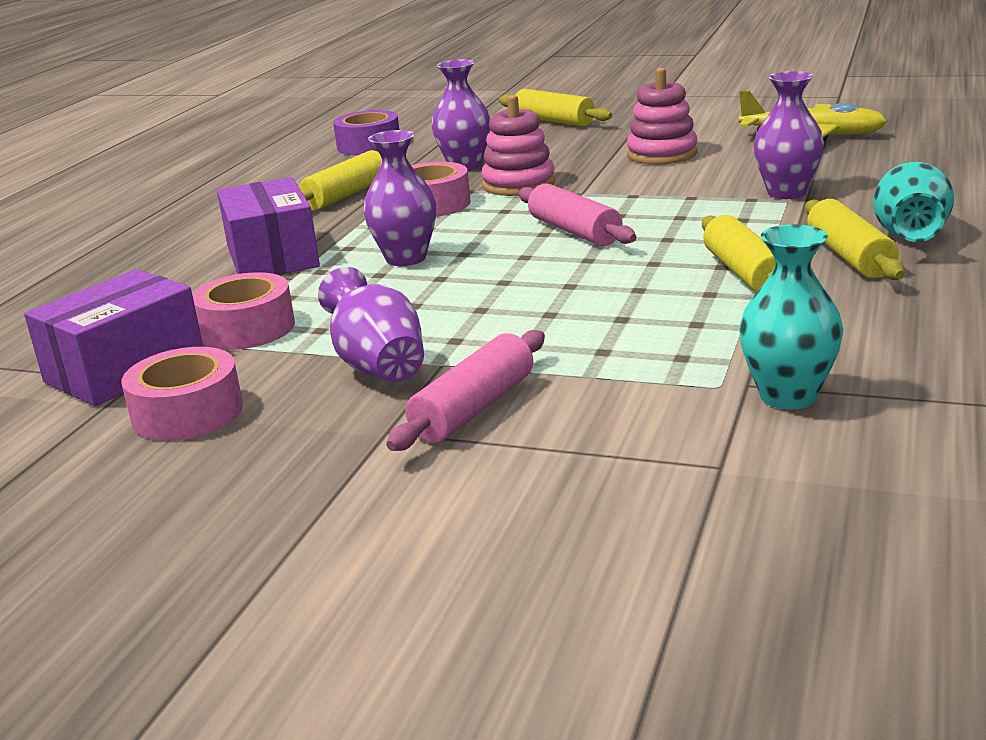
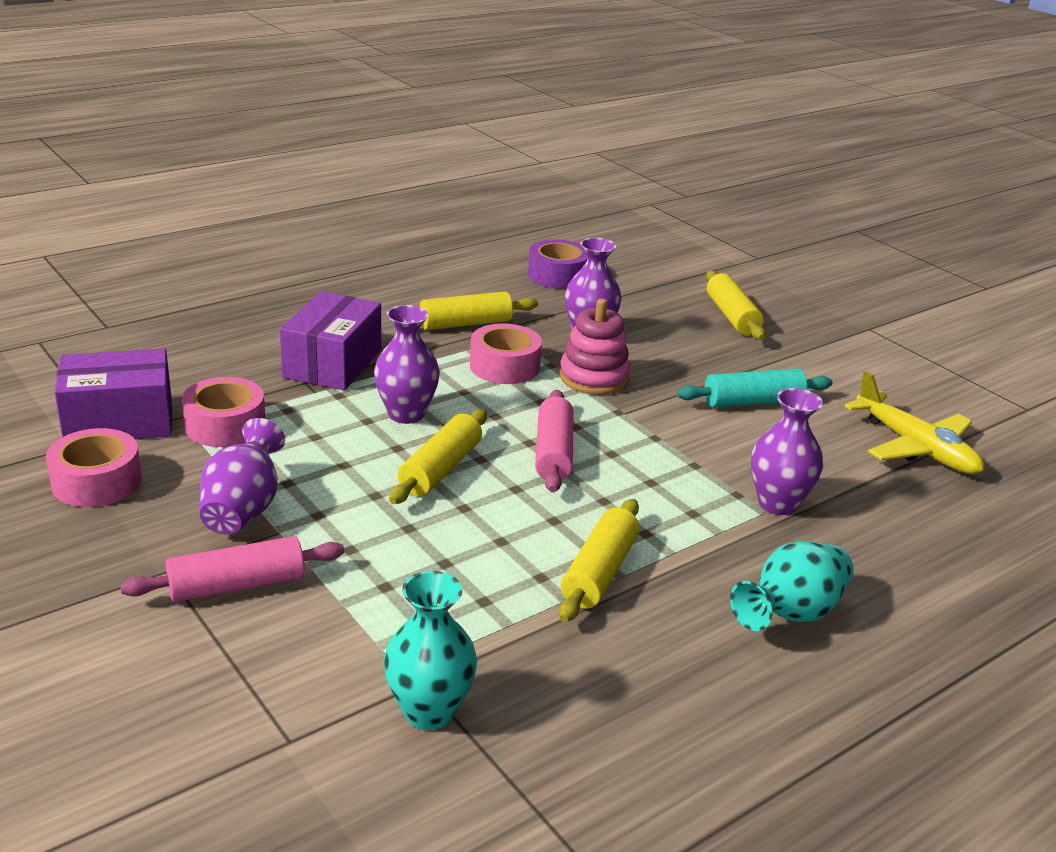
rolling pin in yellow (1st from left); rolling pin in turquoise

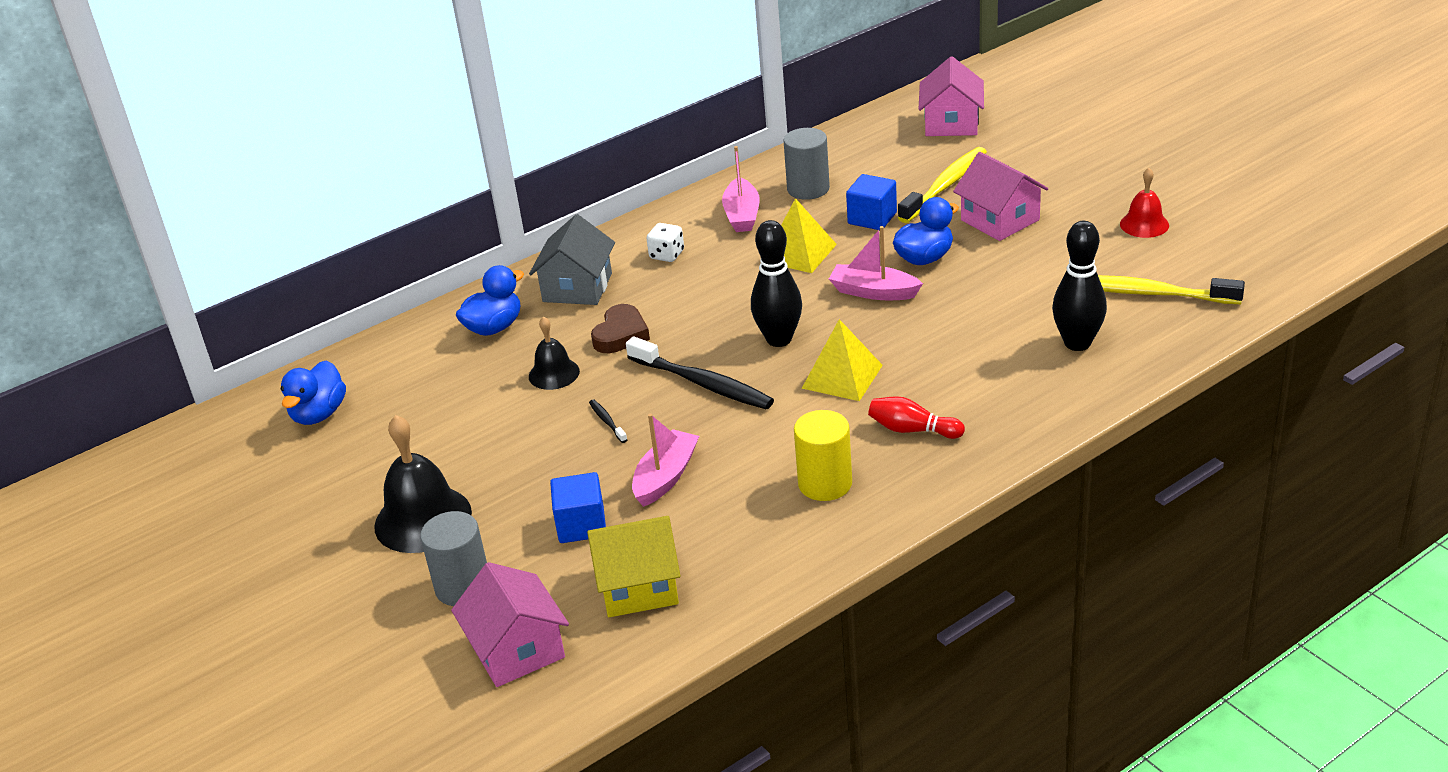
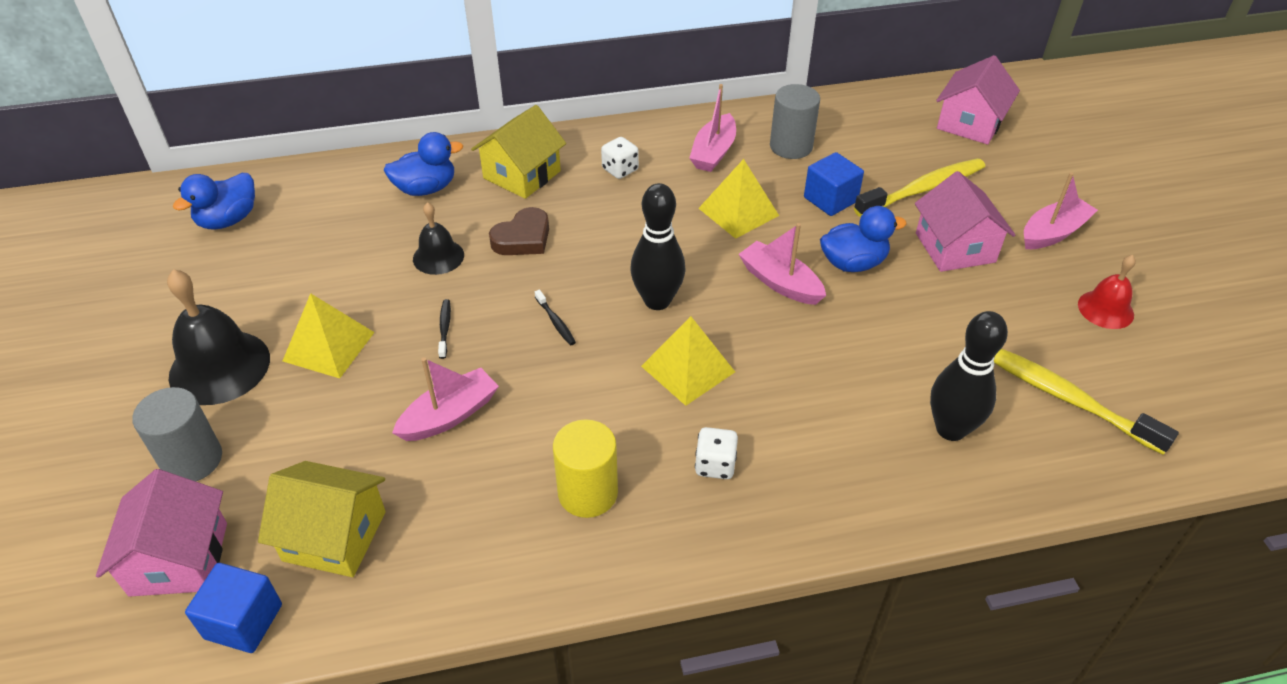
pyramid in yellow (1st from left); boat in pink (4th from left); cube in blue (1st from left); dice in white (2nd from left); house in yellow (2nd from left); toothbrush in black (2nd from left)

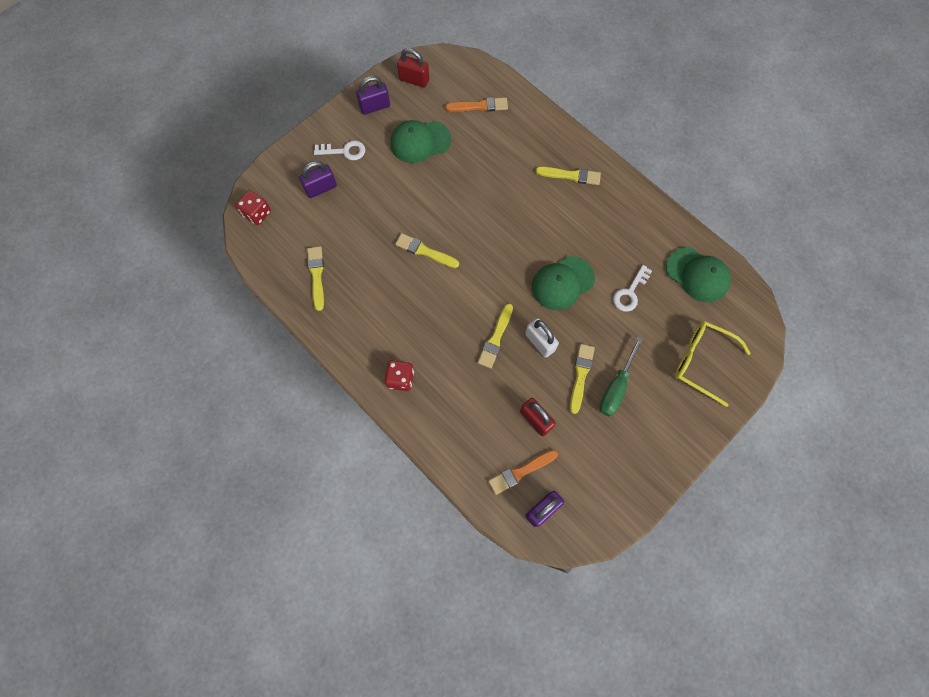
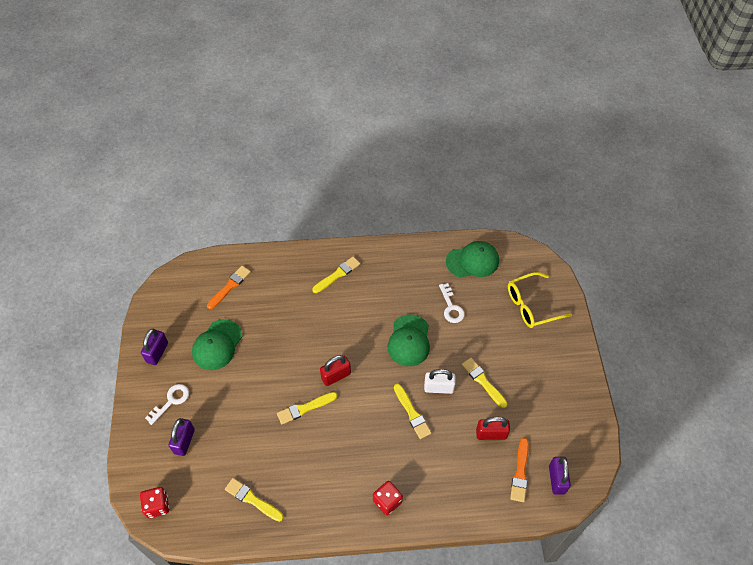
screwdriver in green; padlock in red (1st from left)

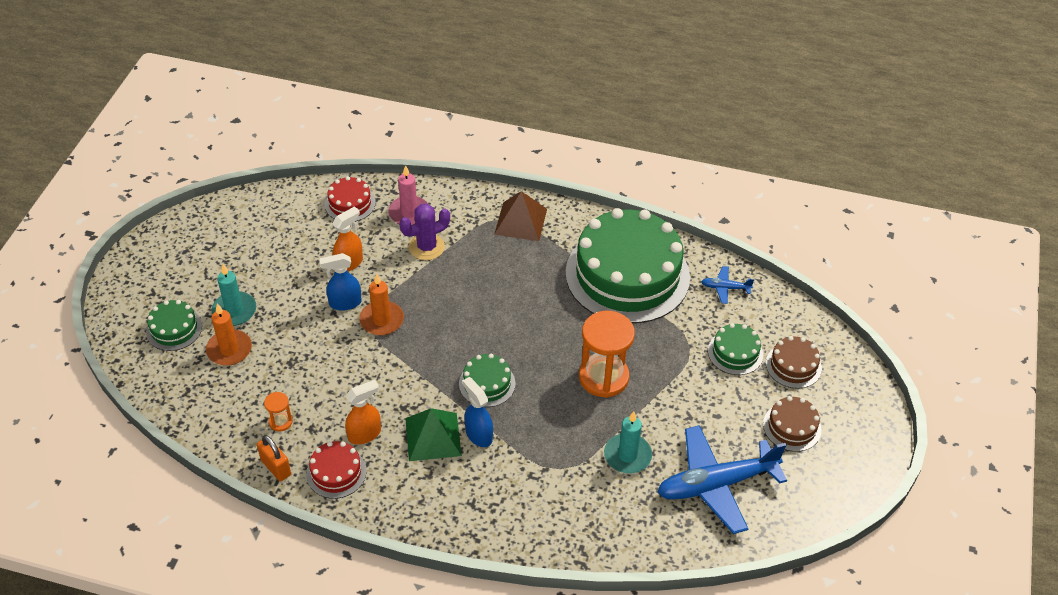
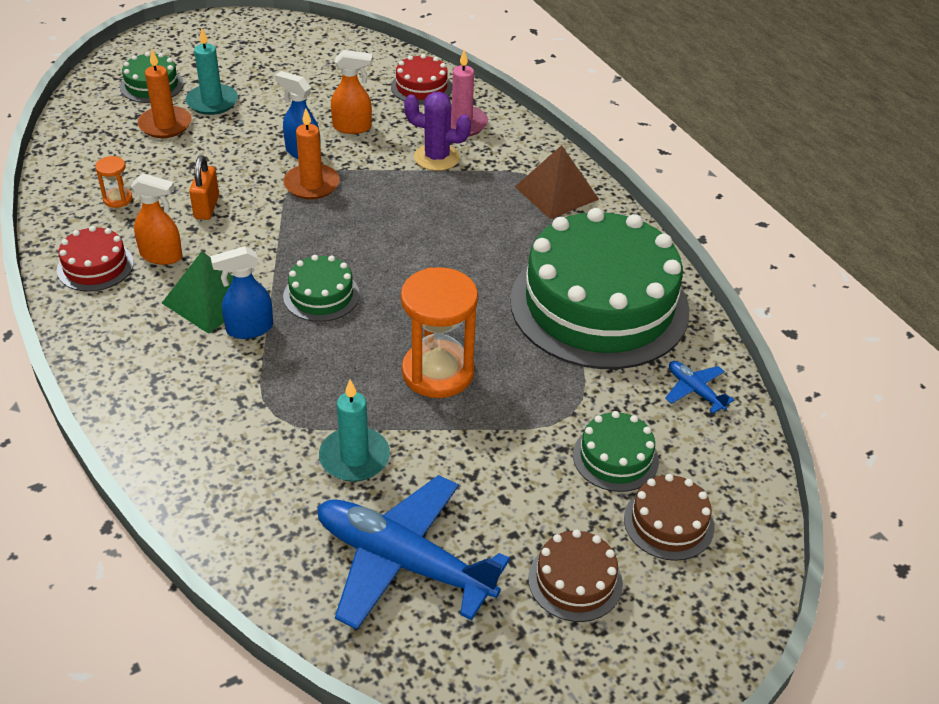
padlock in orange; spray bottle in blue (1st from left)

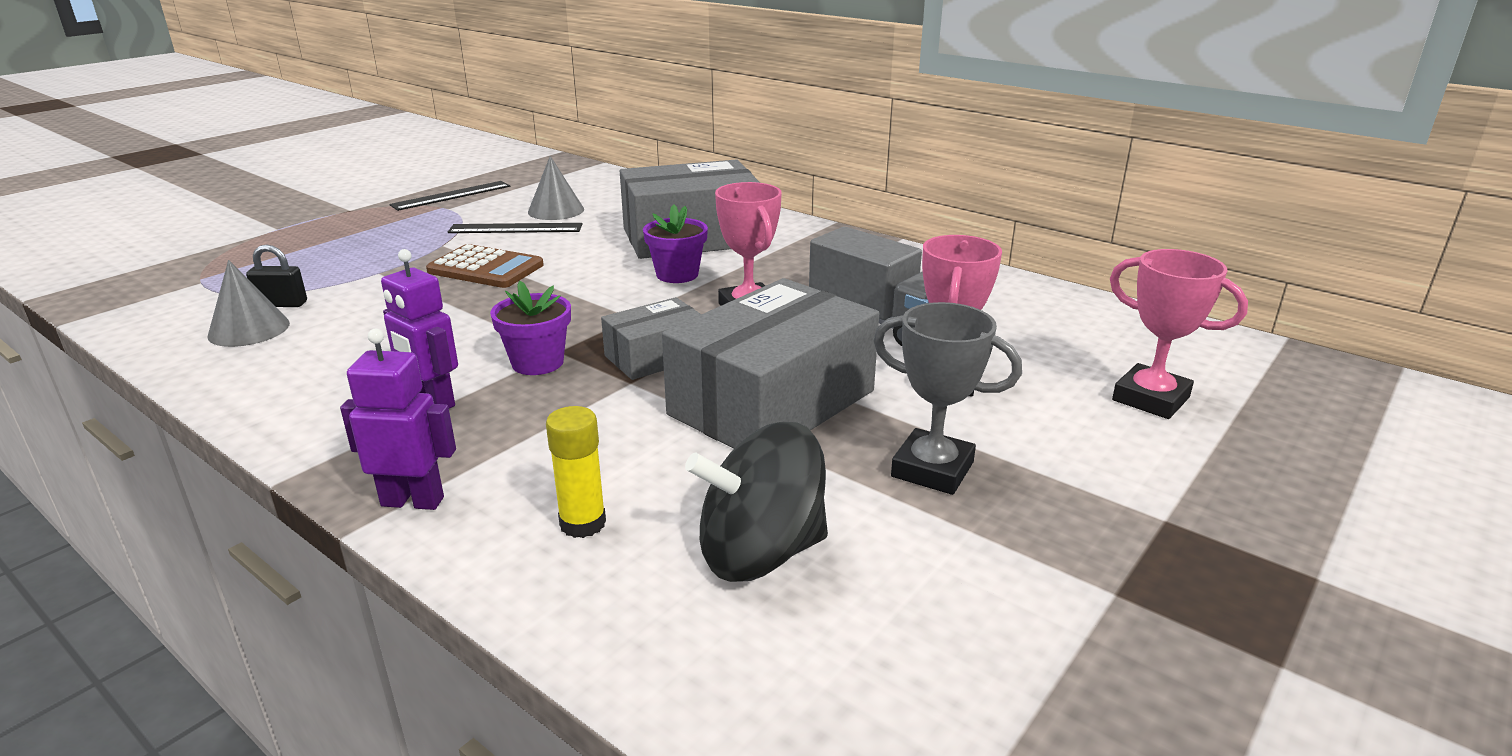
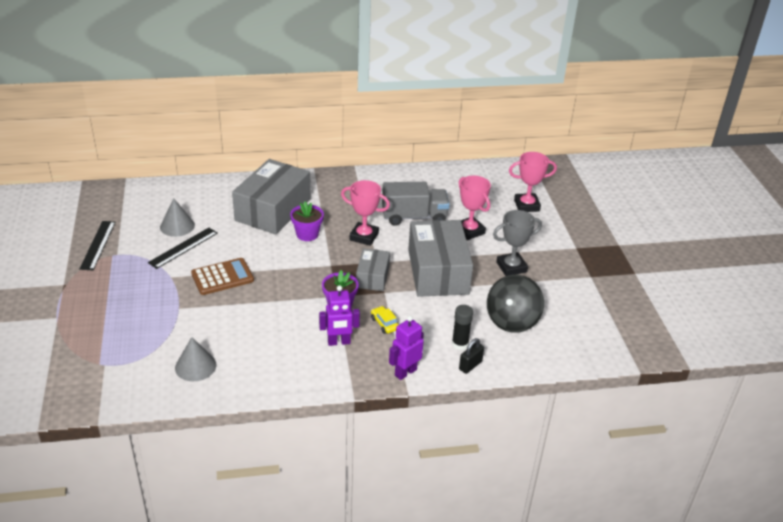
car in yellow; padlock in black; glue stick in black

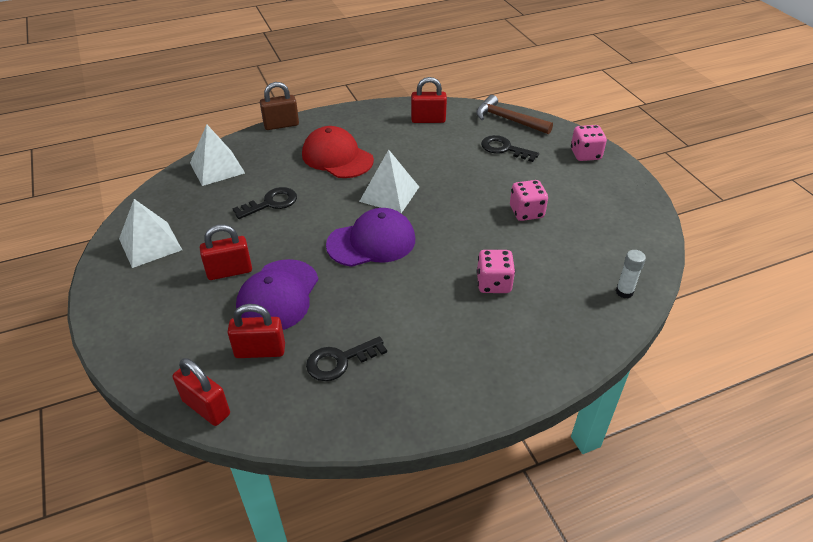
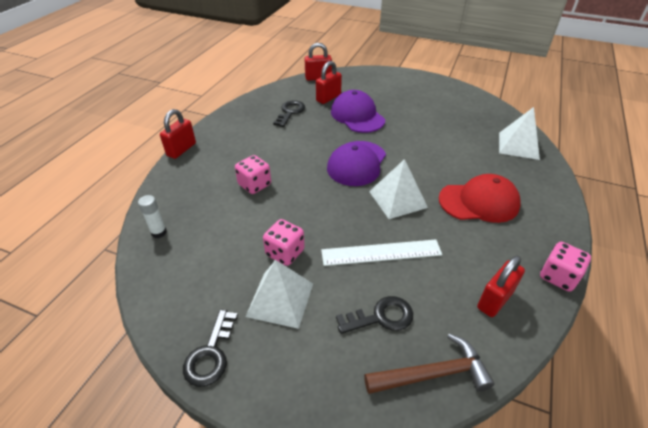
padlock in brown; ruler in white; pyramid in white (1st from left); padlock in red (1st from left); key in black (1st from left); dice in pink (3rd from left)

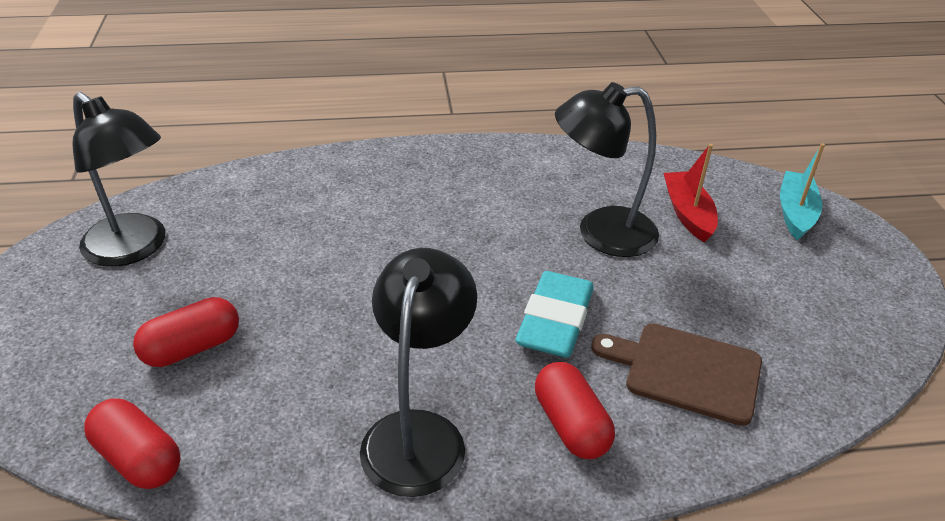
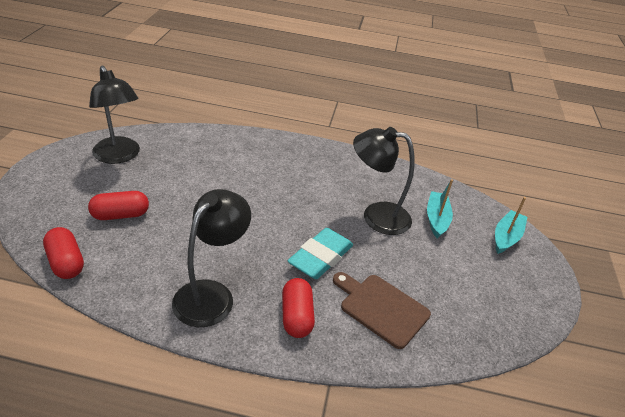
boat in turquoise (1st from left)

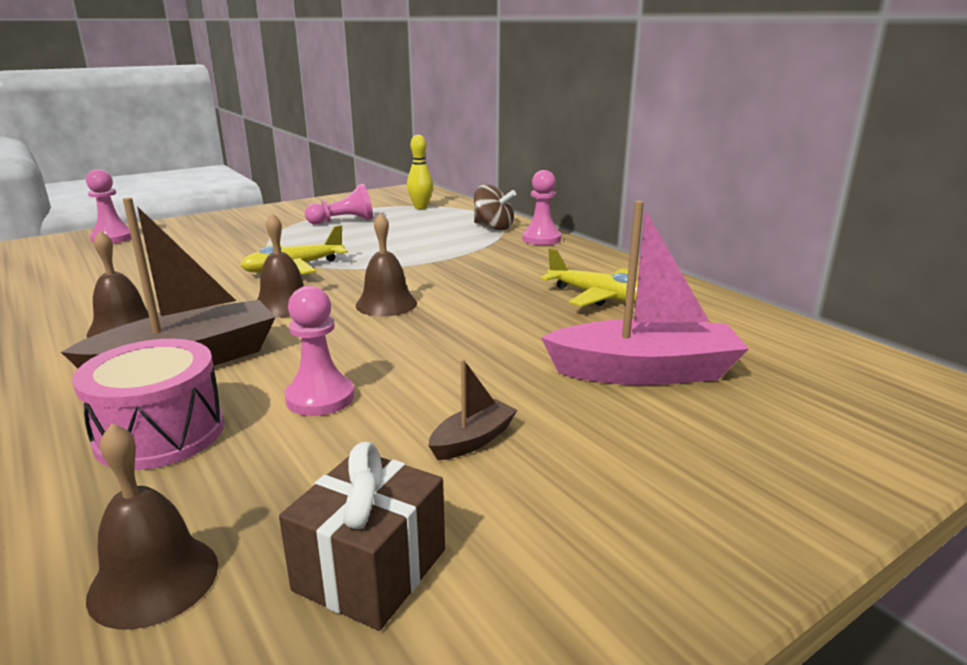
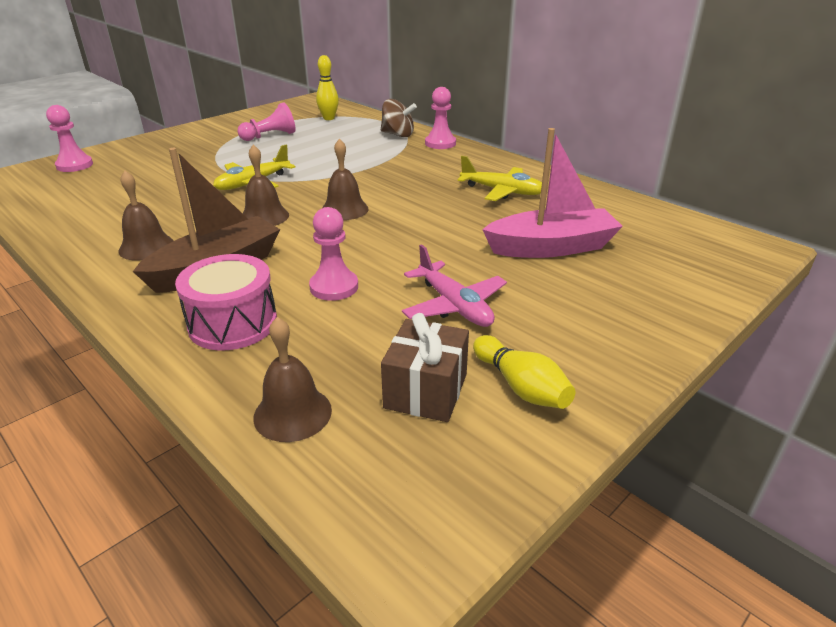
bowling pin in yellow (2nd from left); plane in pink

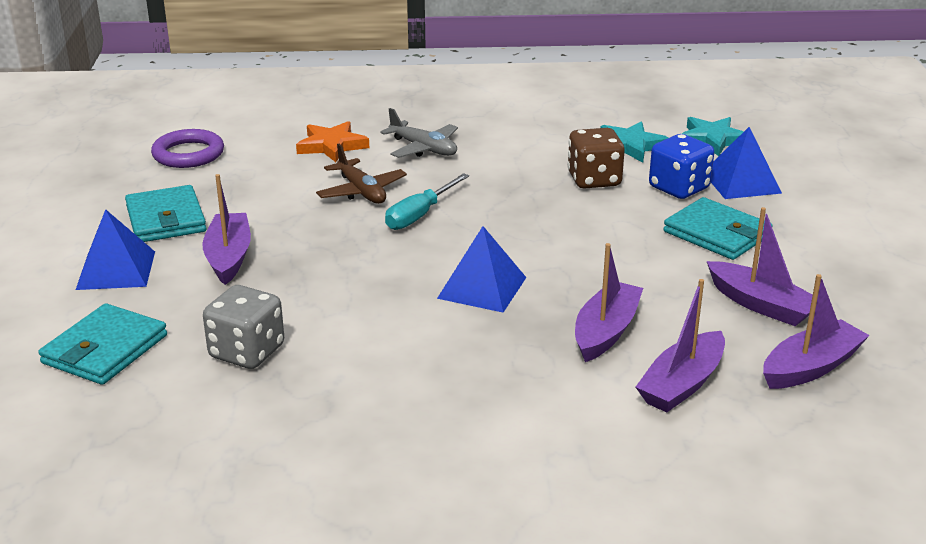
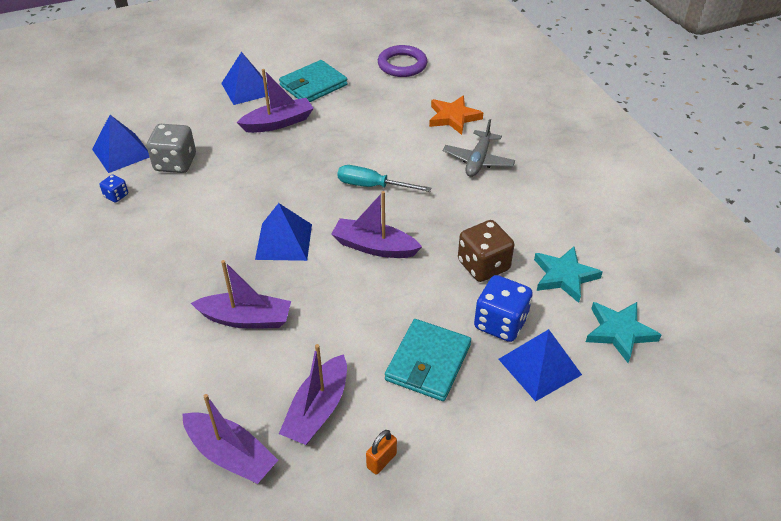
wallet in turquoise (1st from left in the first image); plane in brown; pyramid in blue (1st from left); dice in blue (1st from left); padlock in orange; boat in purple (5th from left)

